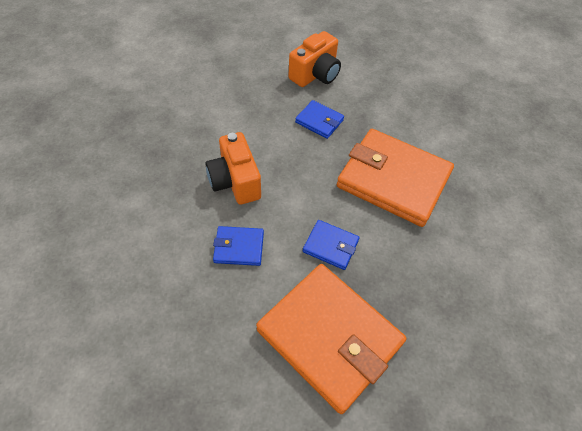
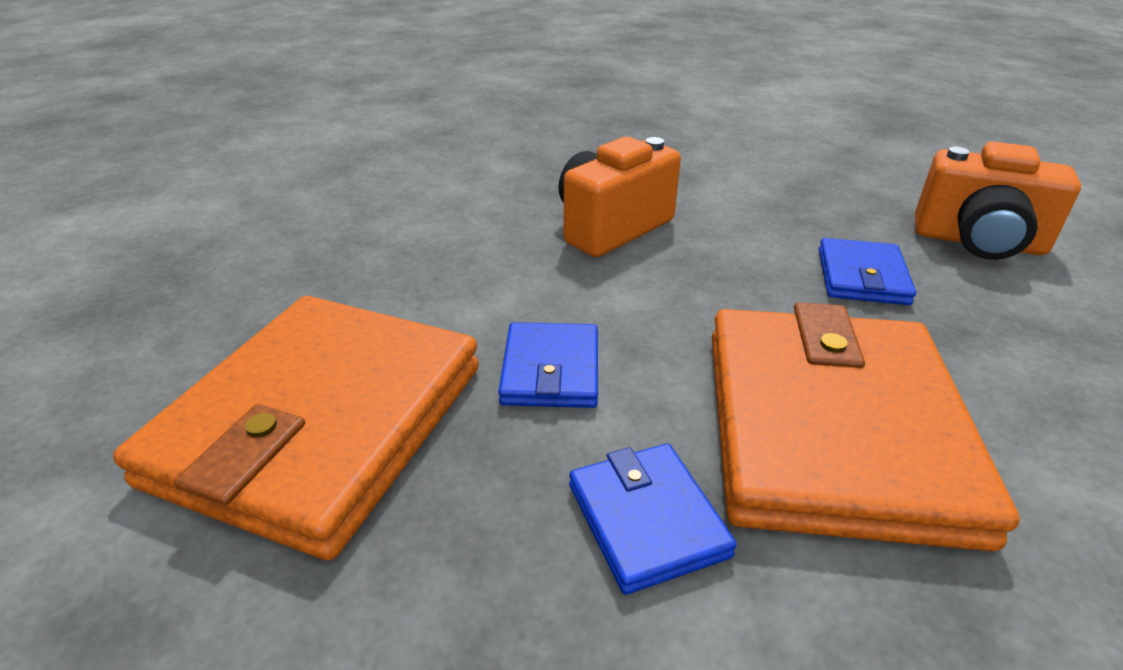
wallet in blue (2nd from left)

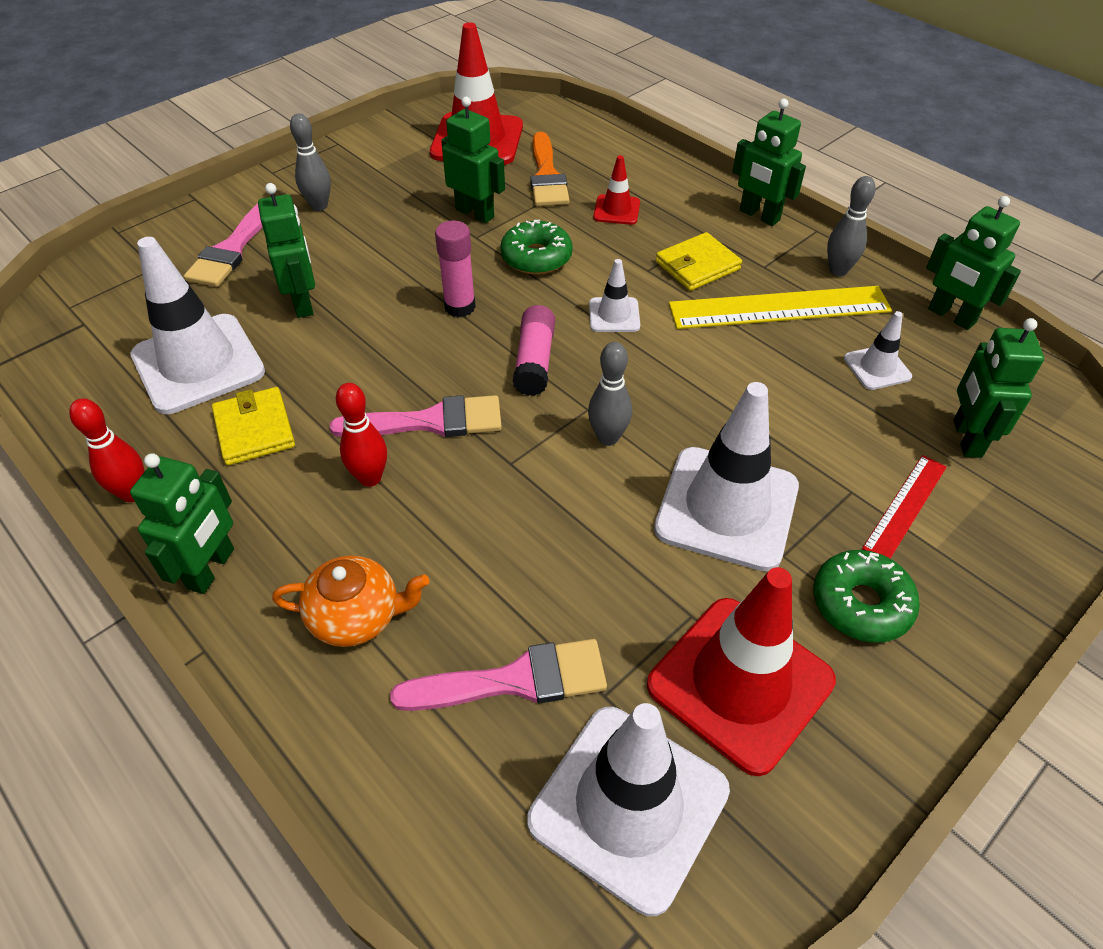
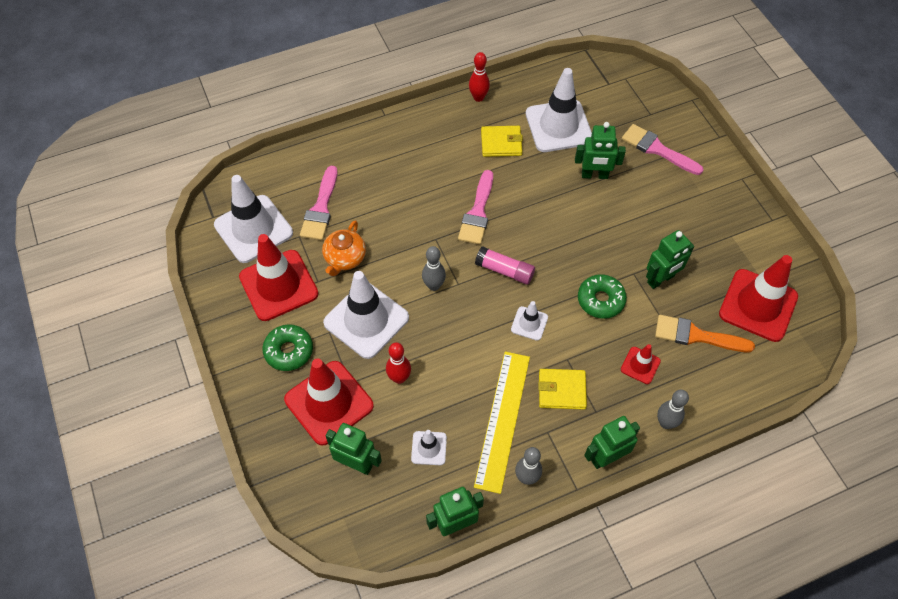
robot in green (1st from left in the first image); glue stick in pink (1st from left in the first image); teapot in orange; bowling pin in grey (3rd from left); bowling pin in red (1st from left); traffic cone in red (2nd from left); wallet in yellow (2nd from left)

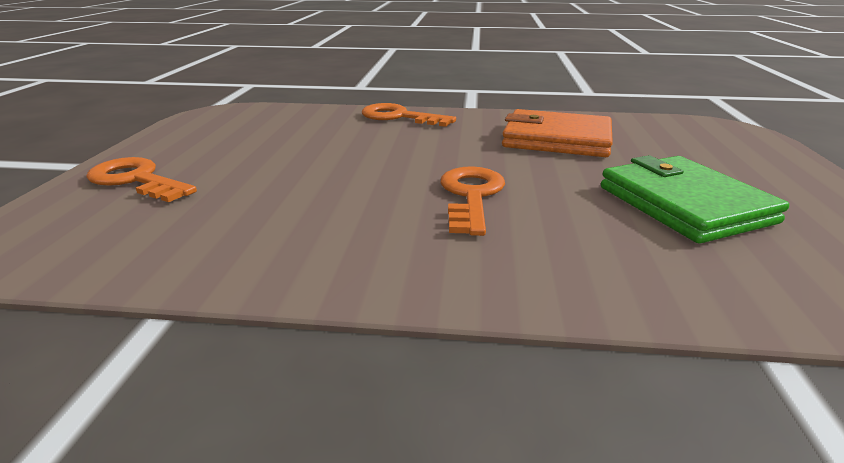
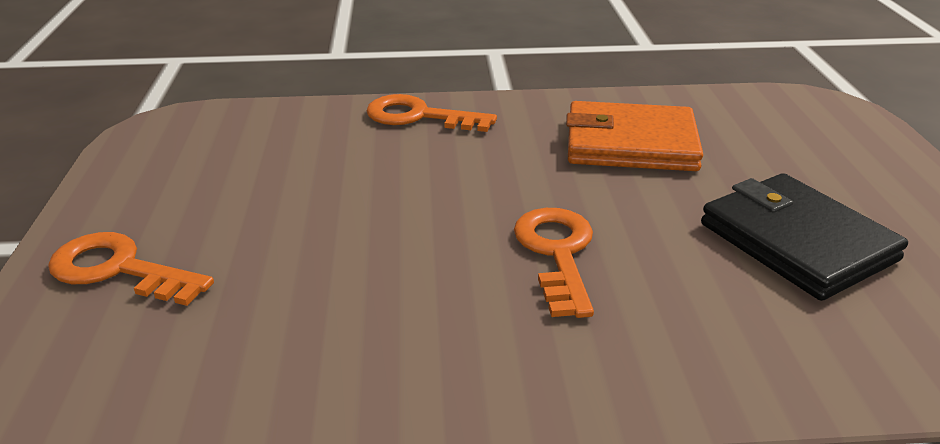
wallet in black

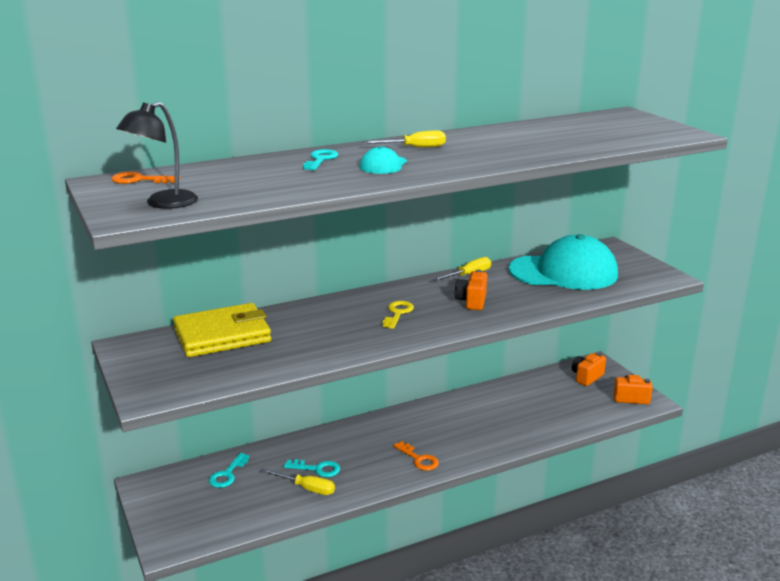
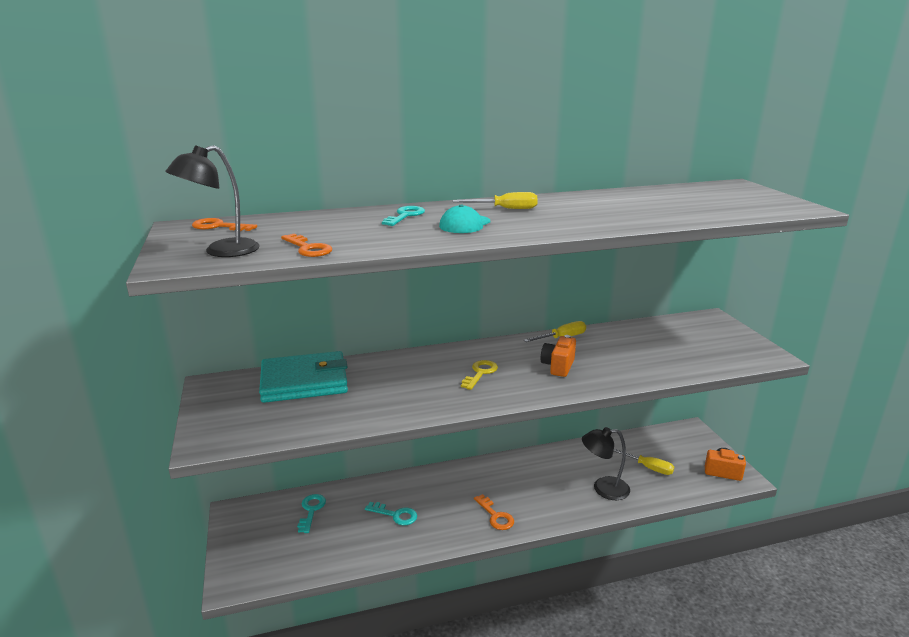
cap in turquoise (2nd from left in the first image); camera in orange (2nd from left in the first image); key in orange (2nd from left); lamp in black (2nd from left); screwdriver in yellow (3rd from left); wallet in turquoise; key in turquoise (1st from left)

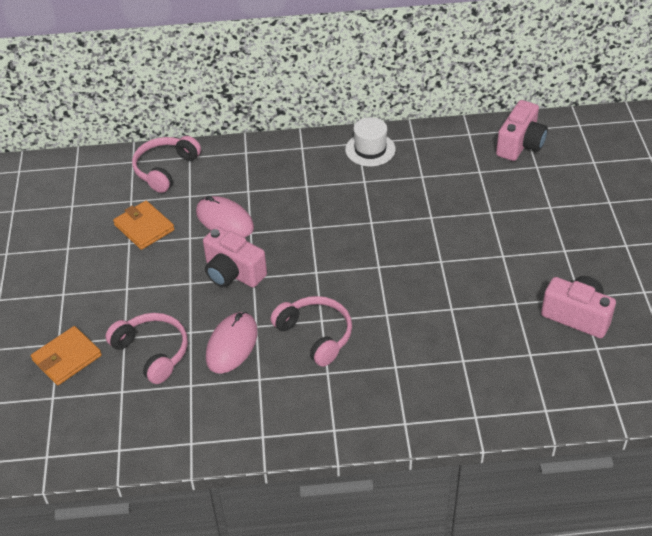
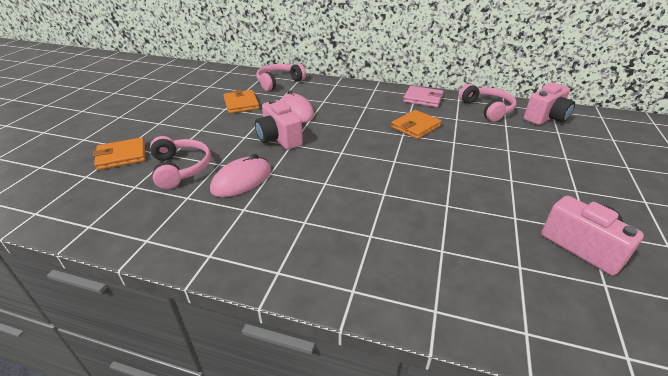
wallet in orange (3rd from left); headphones in pink (3rd from left); wallet in pink

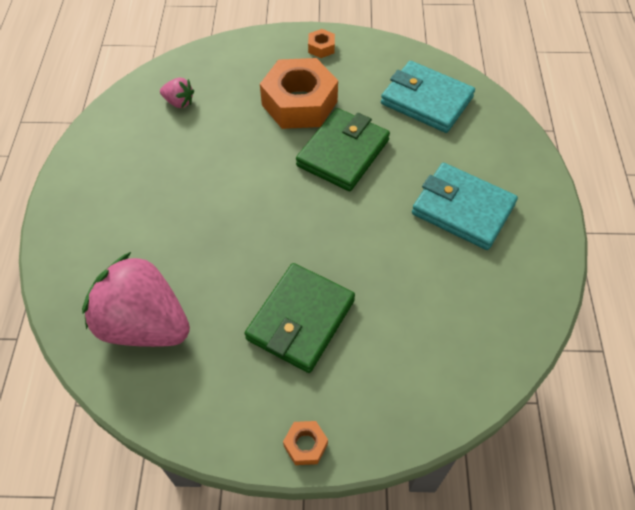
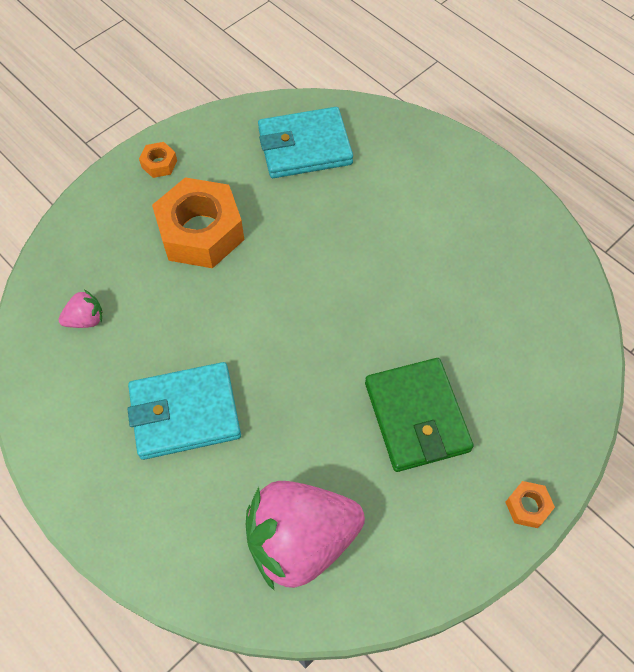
wallet in green (2nd from left in the first image); wallet in turquoise (1st from left)

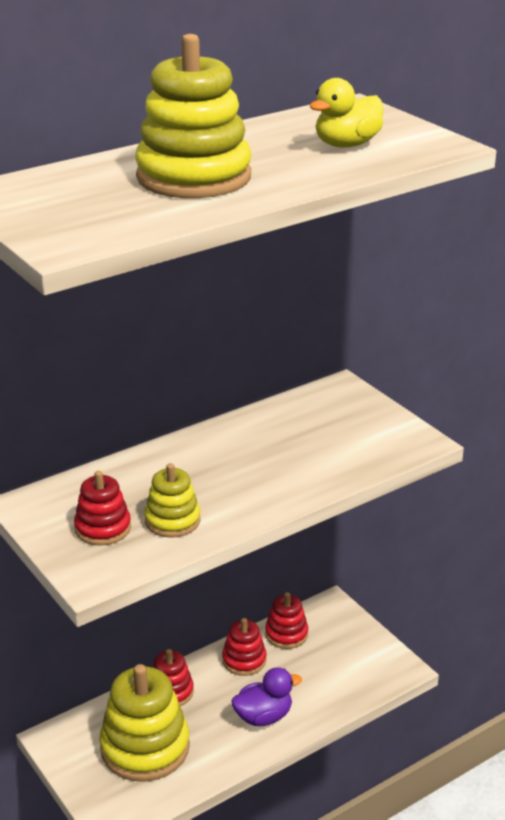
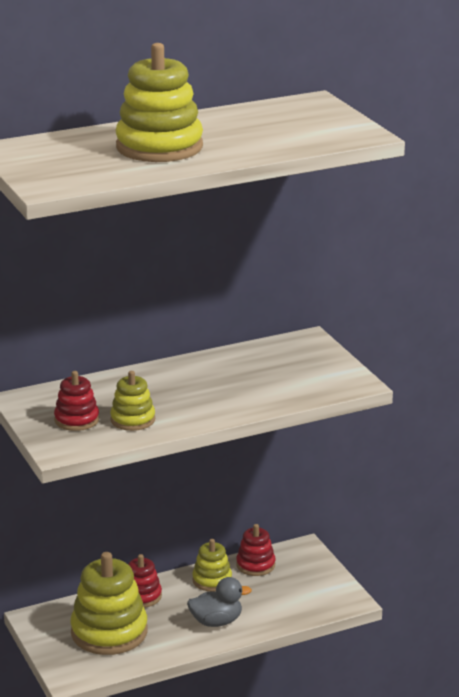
duck in yellow; stacking toy in yellow (4th from left); duck in grey

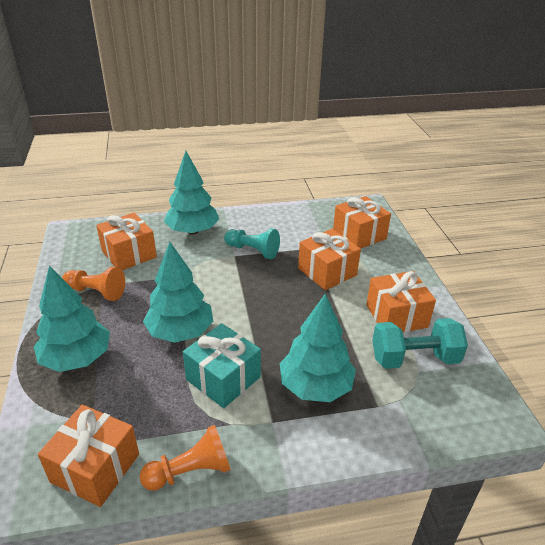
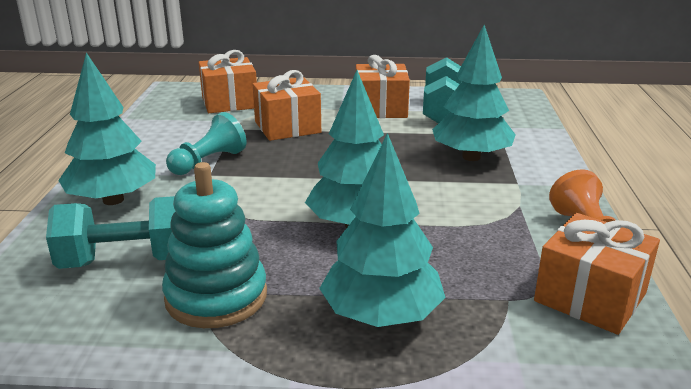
gift in turquoise; stacking toy in turquoise; dumbbell in turquoise (1st from left)

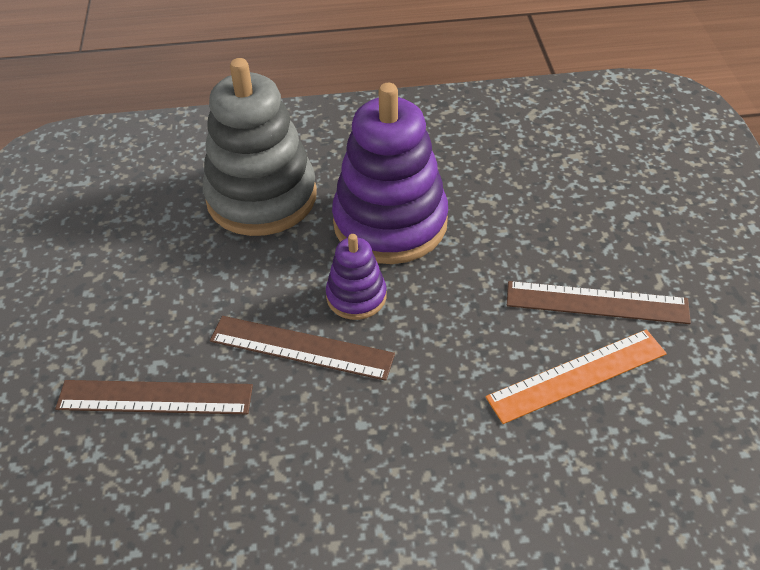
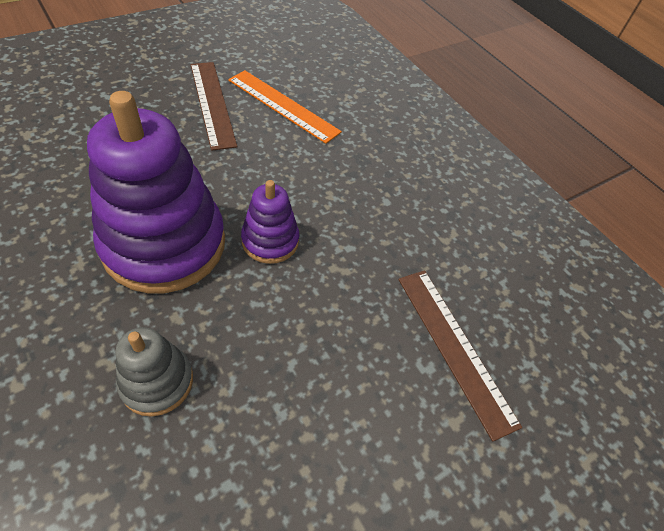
ruler in brown (2nd from left in the first image); stacking toy in grey

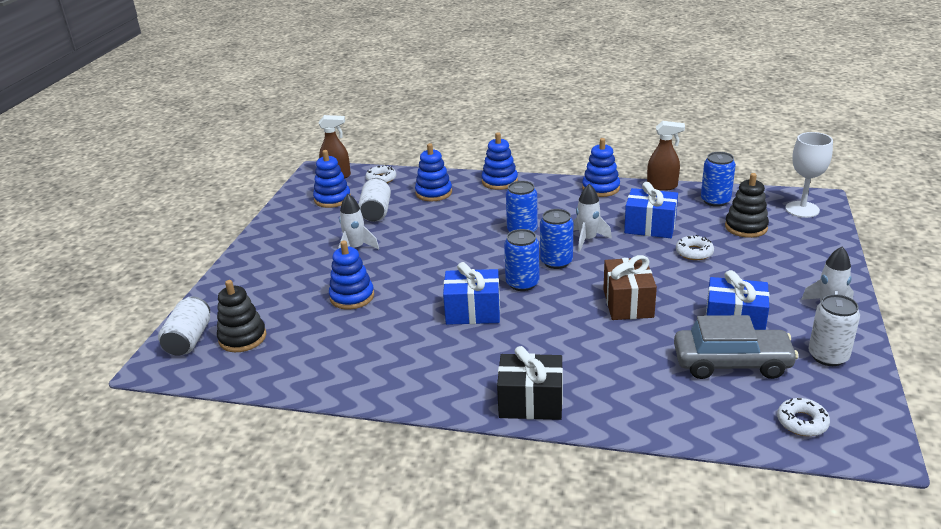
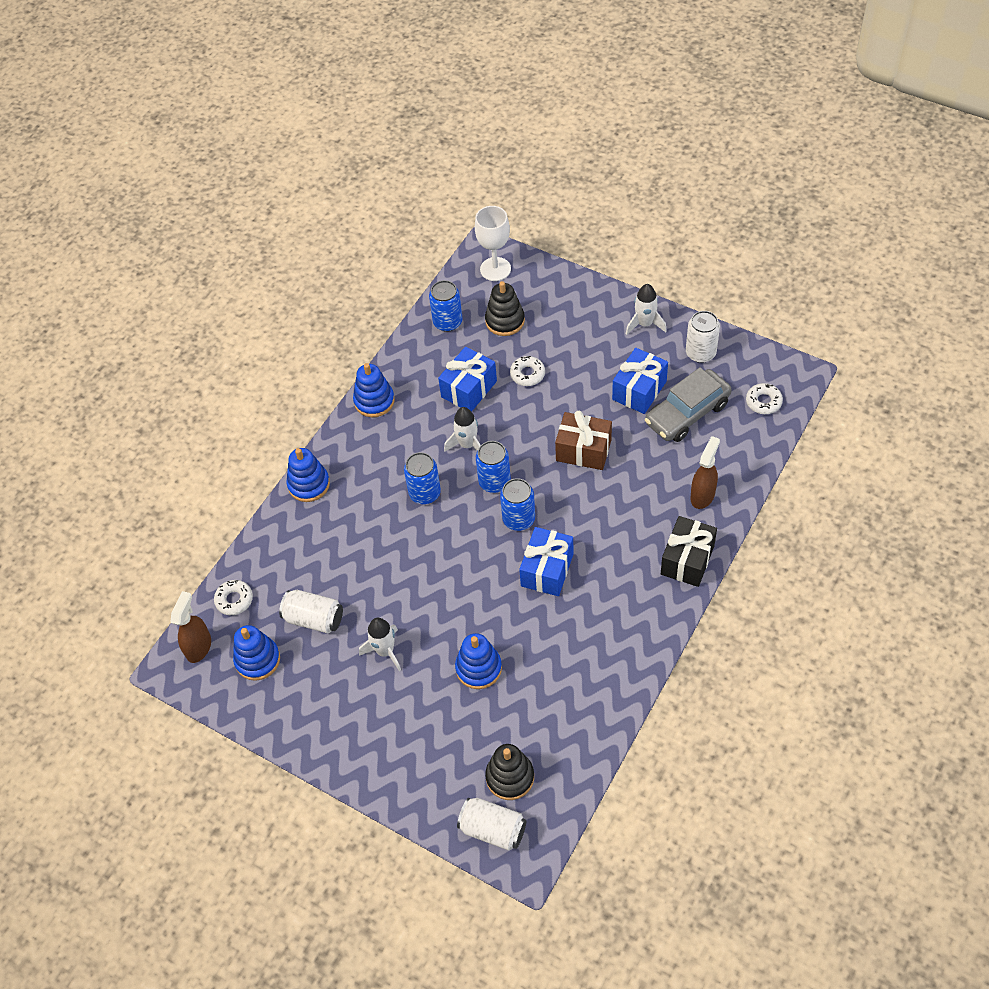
stacking toy in blue (3rd from left in the first image); spray bottle in brown (2nd from left); car in grey

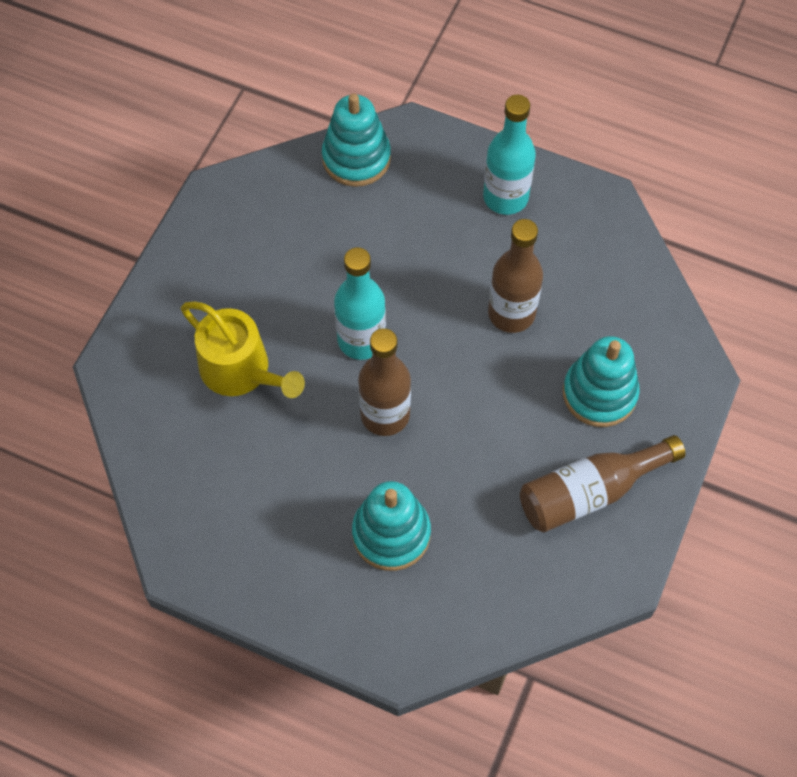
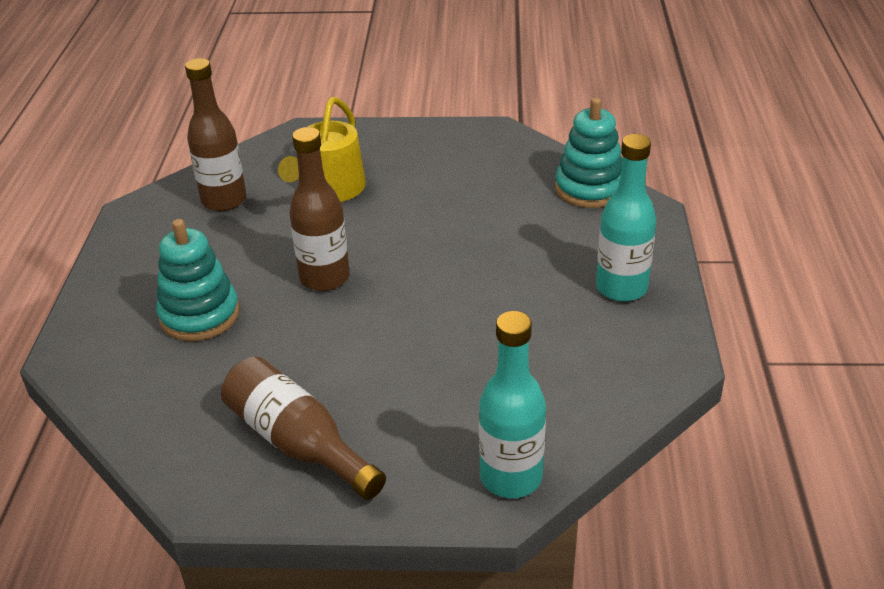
stacking toy in turquoise (3rd from left in the first image); bottle in turquoise (1st from left); bottle in brown (1st from left)

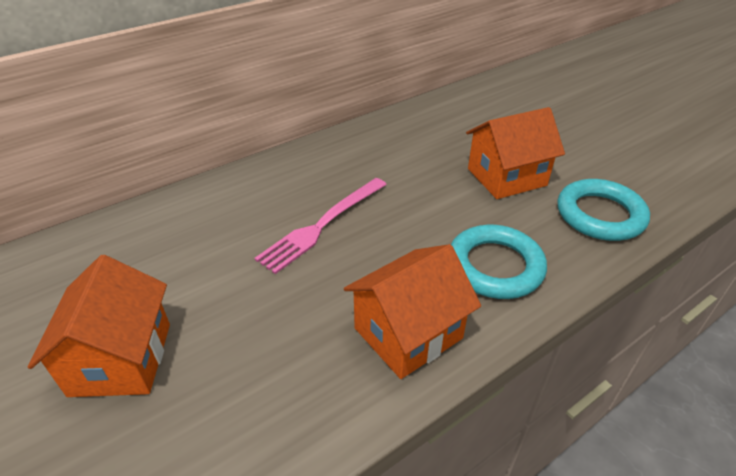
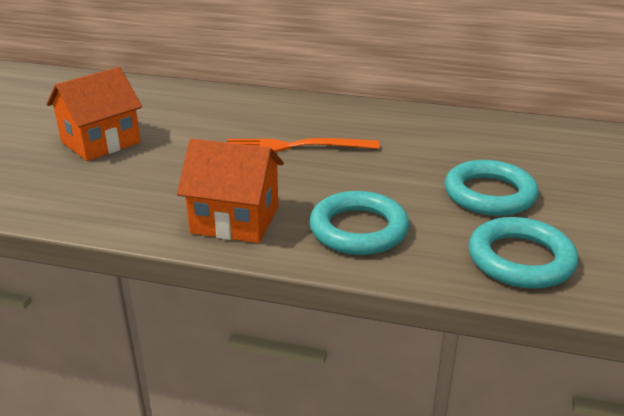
ring in turquoise (2nd from left); fork in orange

